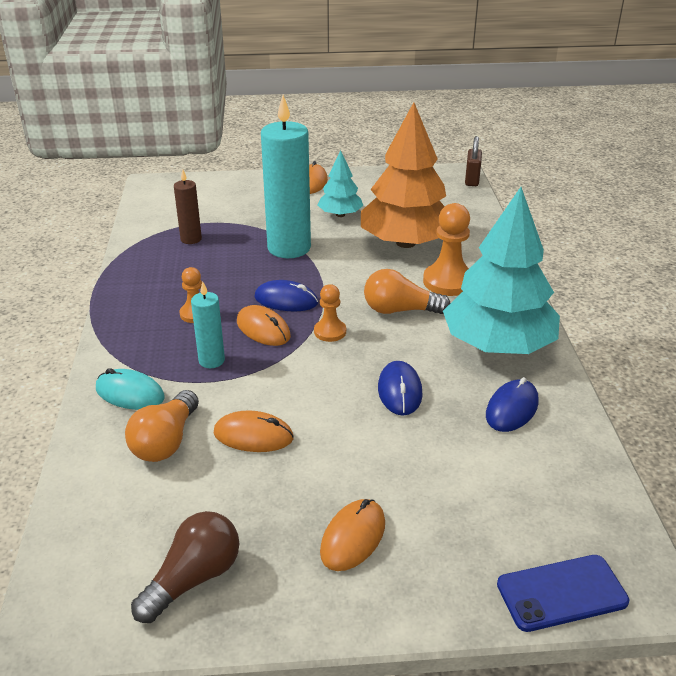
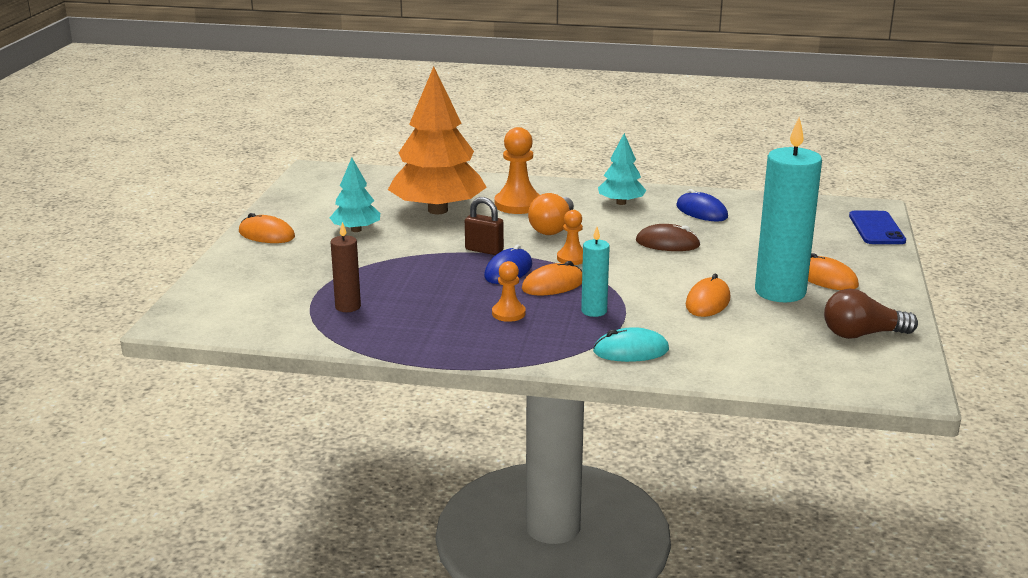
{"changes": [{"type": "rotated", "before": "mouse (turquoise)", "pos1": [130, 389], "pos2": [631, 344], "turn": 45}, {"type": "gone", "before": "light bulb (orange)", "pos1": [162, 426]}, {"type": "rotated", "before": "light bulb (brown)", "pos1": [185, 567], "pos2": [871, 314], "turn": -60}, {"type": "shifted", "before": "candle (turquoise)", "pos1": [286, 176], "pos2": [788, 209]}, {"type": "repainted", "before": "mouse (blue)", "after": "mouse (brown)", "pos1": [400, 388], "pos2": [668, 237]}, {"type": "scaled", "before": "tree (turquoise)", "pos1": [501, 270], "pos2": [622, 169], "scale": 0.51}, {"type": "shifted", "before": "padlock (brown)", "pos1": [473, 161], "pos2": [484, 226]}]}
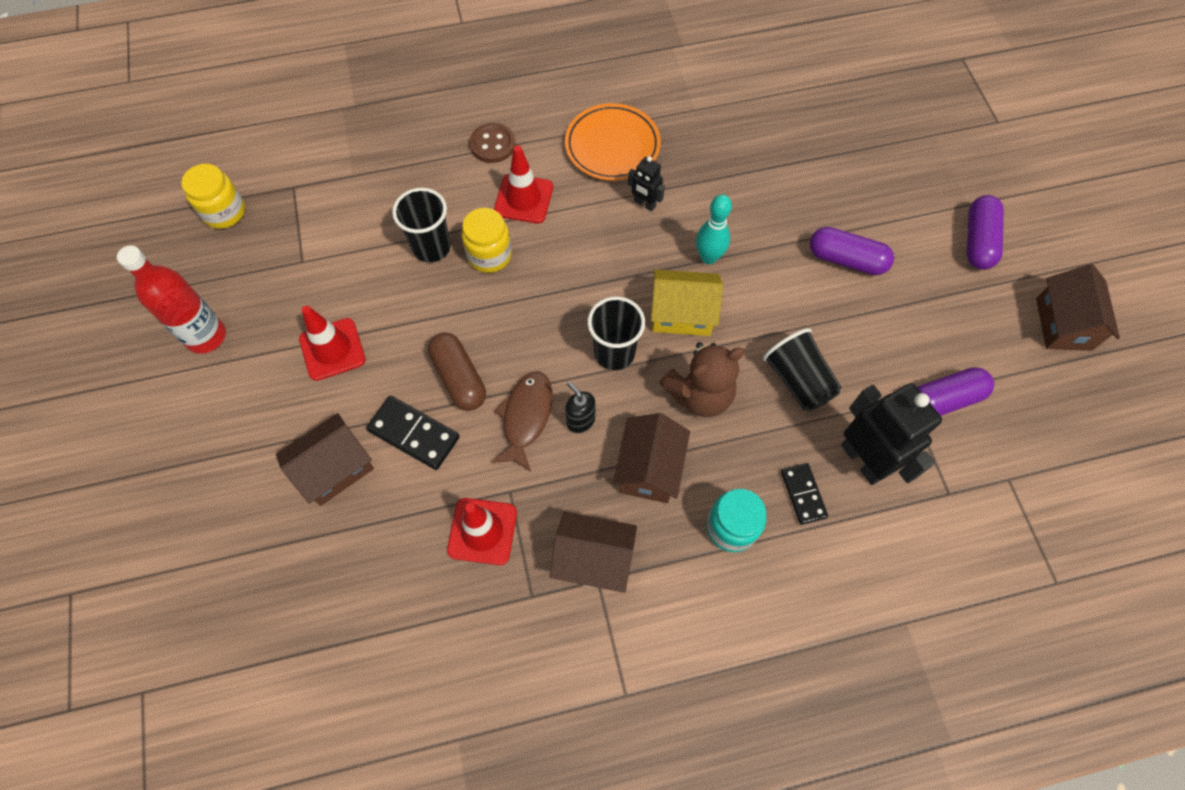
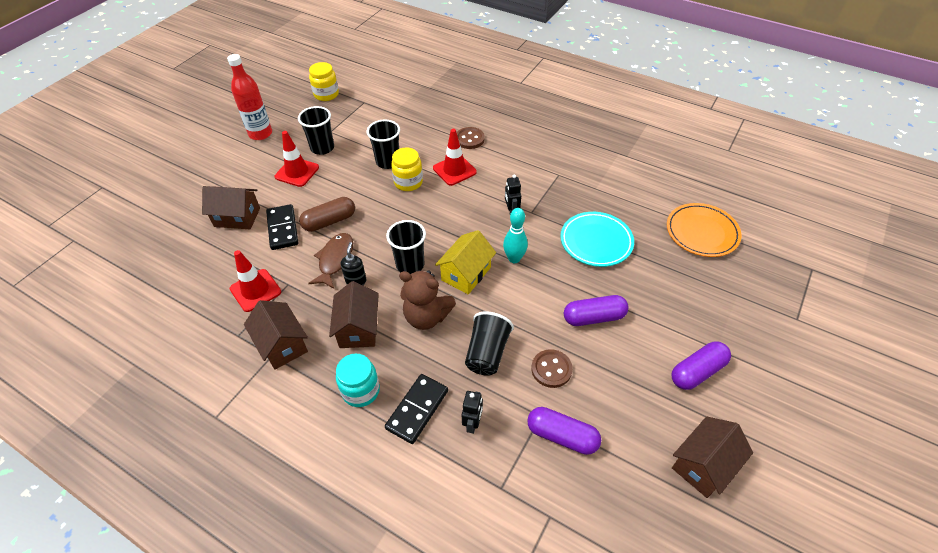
{"changes": [{"type": "rotated", "before": "capsule (brown)", "pos1": [457, 371], "pos2": [327, 214], "turn": 45}, {"type": "rotated", "before": "fish (brown)", "pos1": [522, 421], "pos2": [330, 261], "turn": -45}, {"type": "shifted", "before": "plate (orange)", "pos1": [613, 142], "pos2": [704, 230]}, {"type": "rotated", "before": "house (brown)", "pos1": [651, 458], "pos2": [354, 314], "turn": -60}, {"type": "rotated", "before": "house (yellow)", "pos1": [687, 303], "pos2": [465, 262], "turn": 75}, {"type": "scaled", "before": "domino (black)", "pos1": [804, 494], "pos2": [416, 409], "scale": 1.5}, {"type": "rotated", "before": "capsule (purple)", "pos1": [852, 251], "pos2": [596, 310], "turn": -75}, {"type": "scaled", "before": "robot (black)", "pos1": [891, 434], "pos2": [472, 412], "scale": 0.5}, {"type": "new", "after": "cup (black)", "pos2": [316, 130]}, {"type": "new", "after": "button (brown)", "pos2": [552, 368]}, {"type": "new", "after": "plate (turquoise)", "pos2": [597, 239]}]}
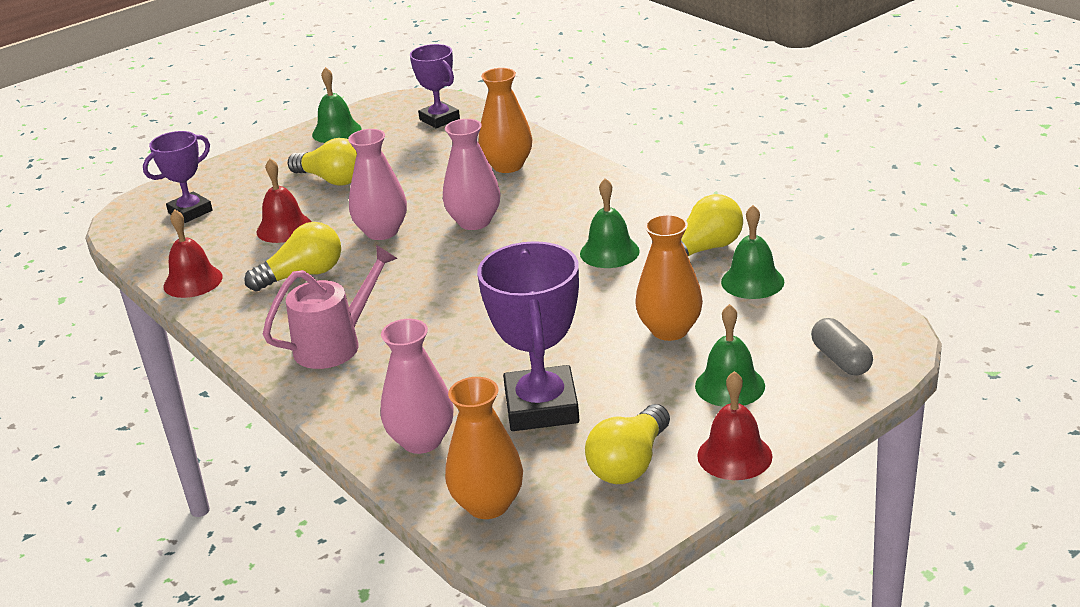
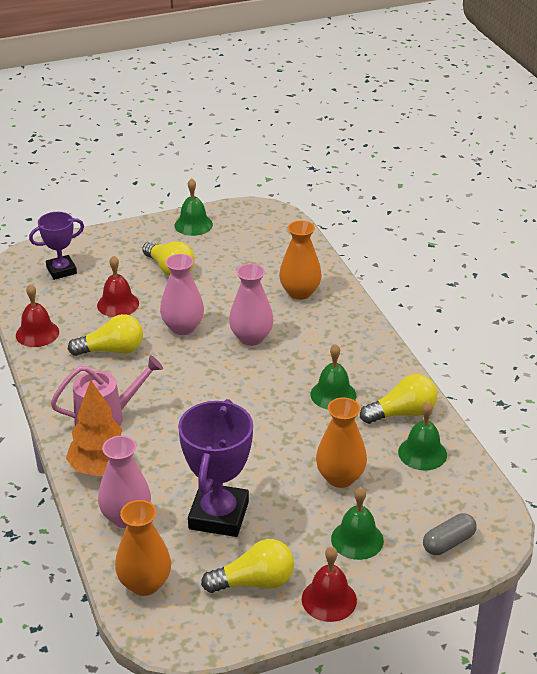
{"changes": [{"type": "gone", "before": "trophy (purple)", "pos1": [435, 86]}, {"type": "rotated", "before": "light bulb (yellow)", "pos1": [627, 444], "pos2": [247, 566], "turn": -150}, {"type": "rotated", "before": "capsule (grey)", "pos1": [842, 346], "pos2": [449, 534], "turn": 60}, {"type": "new", "after": "tree (orange)", "pos2": [94, 428]}]}
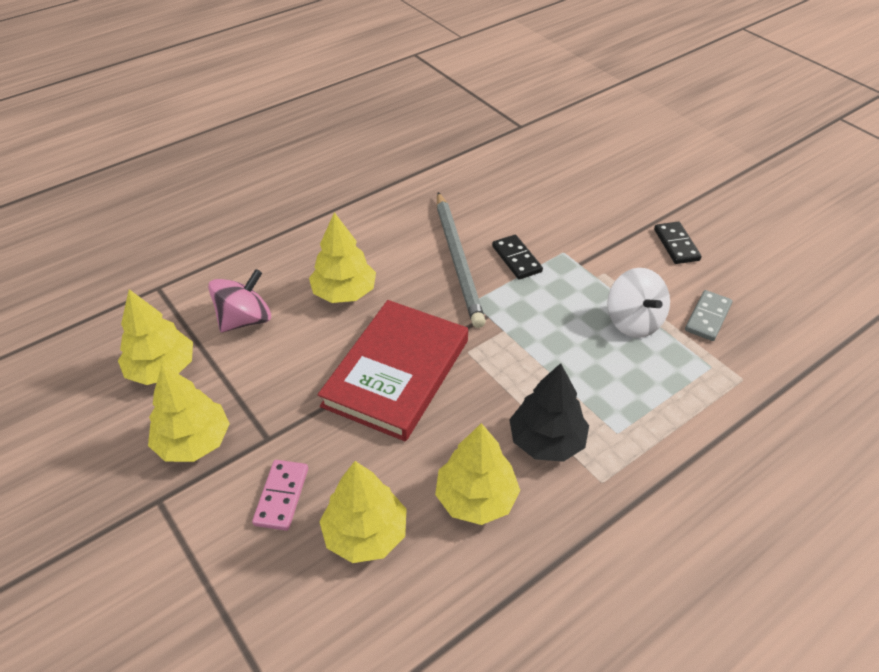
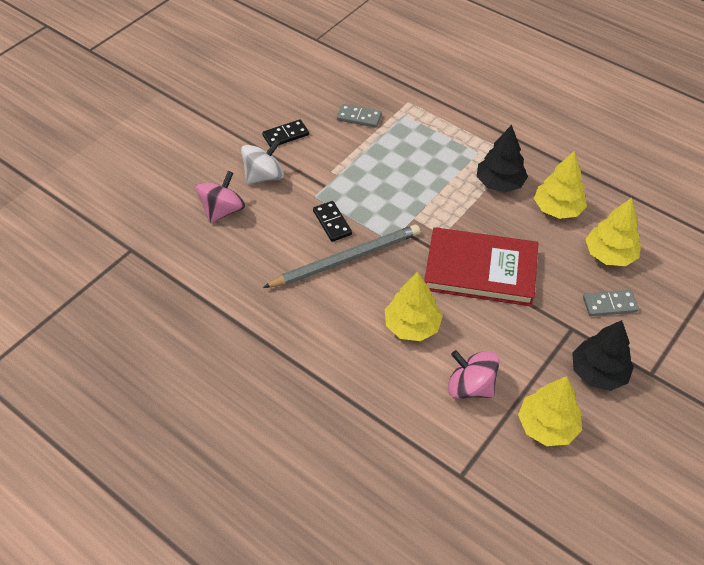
{"changes": [{"type": "repainted", "before": "tree (yellow)", "after": "tree (black)", "pos1": [189, 413], "pos2": [603, 355]}, {"type": "repainted", "before": "domino (pink)", "after": "domino (grey)", "pos1": [280, 495], "pos2": [611, 303]}, {"type": "rotated", "before": "domino (black)", "pos1": [517, 257], "pos2": [332, 221], "turn": -75}, {"type": "shifted", "before": "spinning top (white)", "pos1": [638, 303], "pos2": [262, 162]}, {"type": "new", "after": "spinning top (pink)", "pos2": [221, 197]}]}
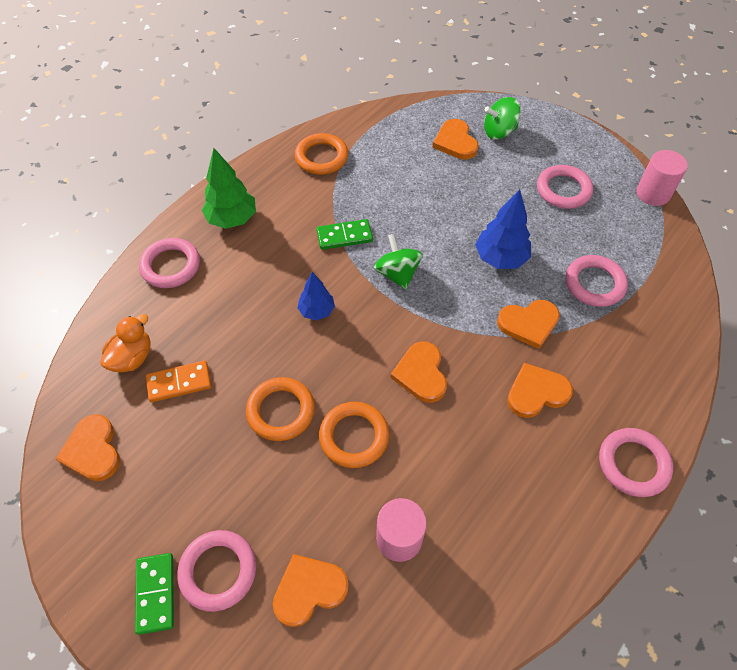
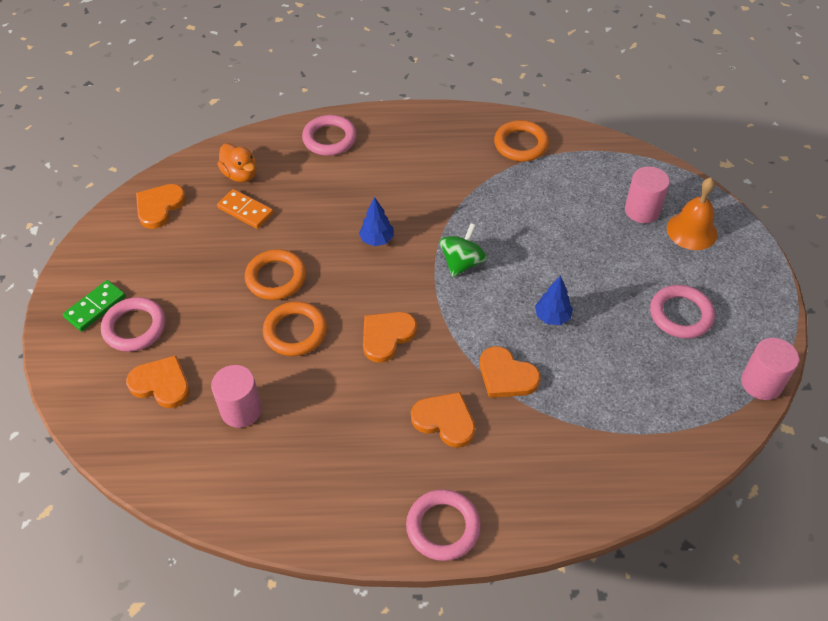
{"changes": [{"type": "rotated", "before": "duck (orange)", "pos1": [125, 343], "pos2": [237, 162], "turn": 60}, {"type": "gone", "before": "tree (green)", "pos1": [229, 188]}, {"type": "gone", "before": "domino (green)", "pos1": [344, 234]}, {"type": "swapped", "before": "heart (orange)", "after": "cylinder (pink)", "pos1": [455, 139], "pos2": [647, 194]}, {"type": "scaled", "before": "tree (blue)", "pos1": [503, 229], "pos2": [554, 300], "scale": 0.64}, {"type": "swapped", "before": "spinning top (green)", "after": "bell (orange)", "pos1": [502, 118], "pos2": [692, 213]}, {"type": "gone", "before": "ring (pink)", "pos1": [597, 281]}]}
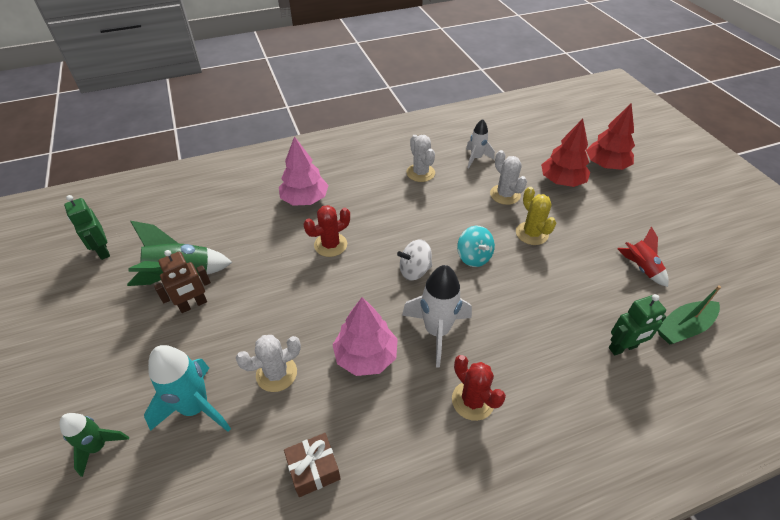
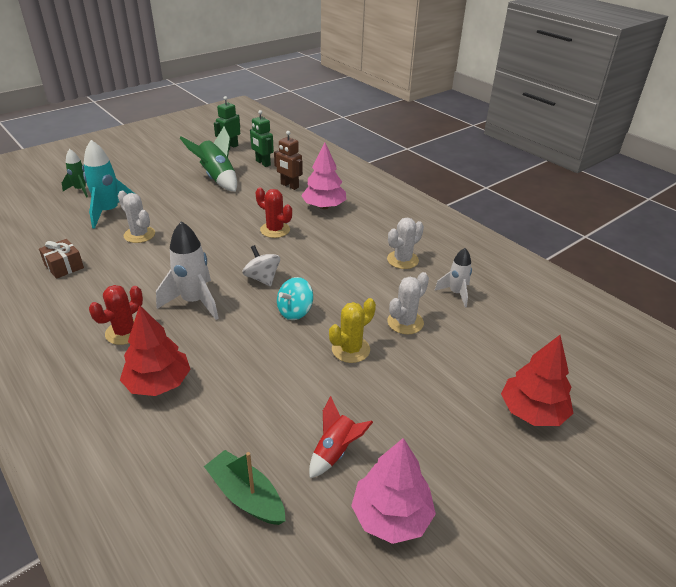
{"changes": [{"type": "shifted", "before": "robot (brown)", "pos1": [182, 281], "pos2": [288, 160]}, {"type": "shifted", "before": "tree (pink)", "pos1": [365, 336], "pos2": [393, 491]}, {"type": "shifted", "before": "tree (red)", "pos1": [565, 153], "pos2": [155, 350]}, {"type": "shifted", "before": "robot (green)", "pos1": [637, 324], "pos2": [262, 138]}]}
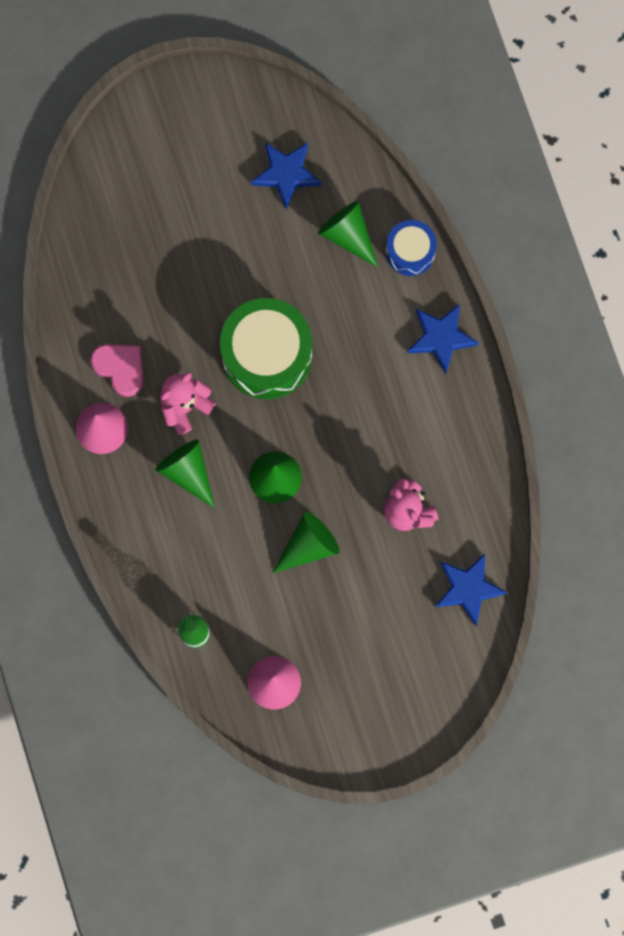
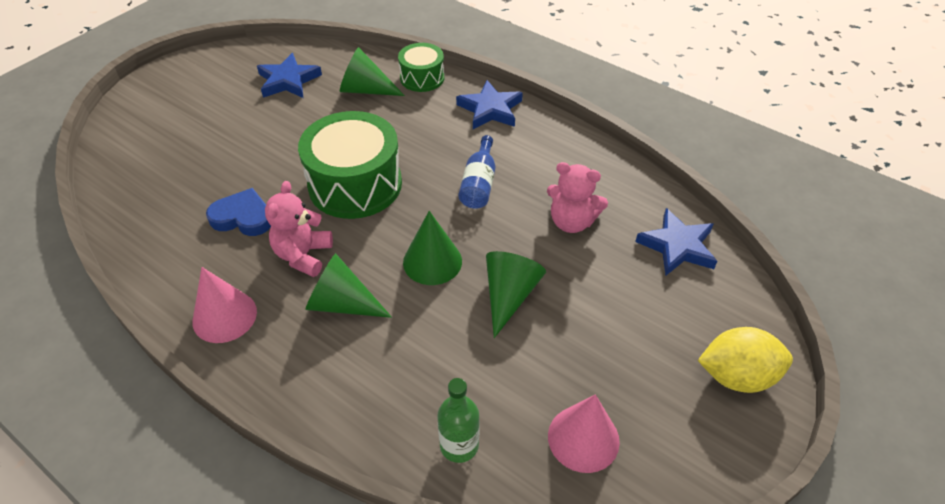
{"changes": [{"type": "gone", "before": "heart (pink)", "pos1": [116, 370]}, {"type": "repainted", "before": "drum (blue)", "after": "drum (green)", "pos1": [411, 248], "pos2": [421, 67]}, {"type": "new", "after": "heart (blue)", "pos2": [238, 212]}, {"type": "new", "after": "bottle (blue)", "pos2": [477, 172]}, {"type": "new", "after": "lemon (yellow)", "pos2": [745, 360]}]}
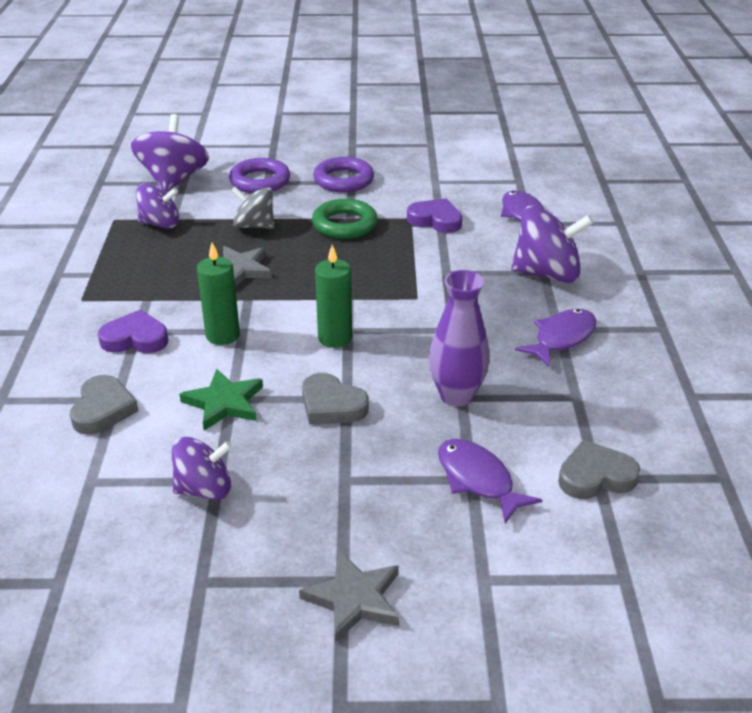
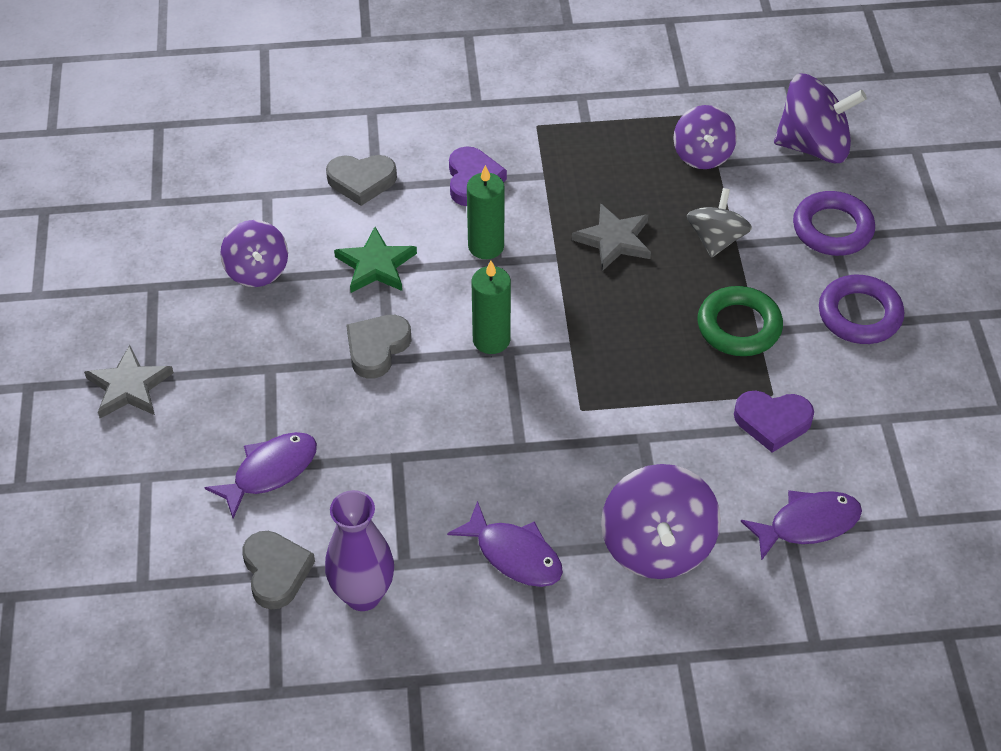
{"changes": [{"type": "rotated", "before": "heart (purple)", "pos1": [434, 215], "pos2": [774, 422], "turn": 75}, {"type": "shifted", "before": "vase (purple)", "pos1": [459, 338], "pos2": [359, 550]}]}
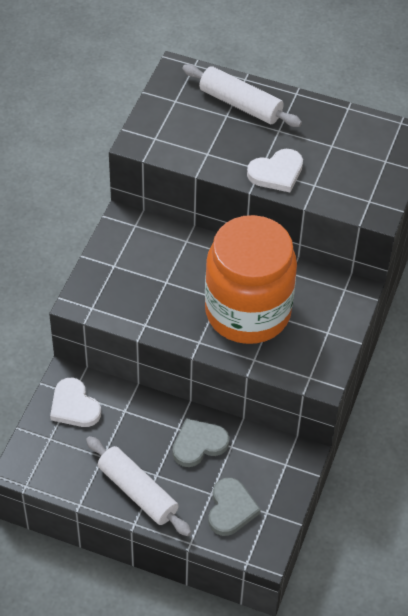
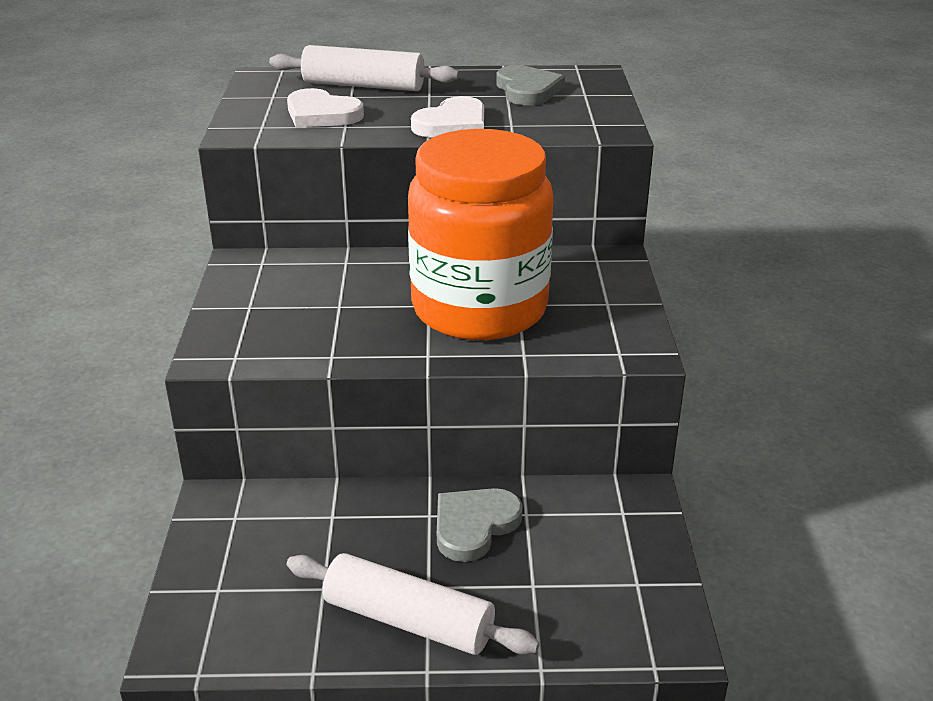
{"changes": [{"type": "shifted", "before": "heart (white)", "pos1": [75, 402], "pos2": [325, 108]}, {"type": "shifted", "before": "heart (grey)", "pos1": [234, 507], "pos2": [530, 85]}]}
